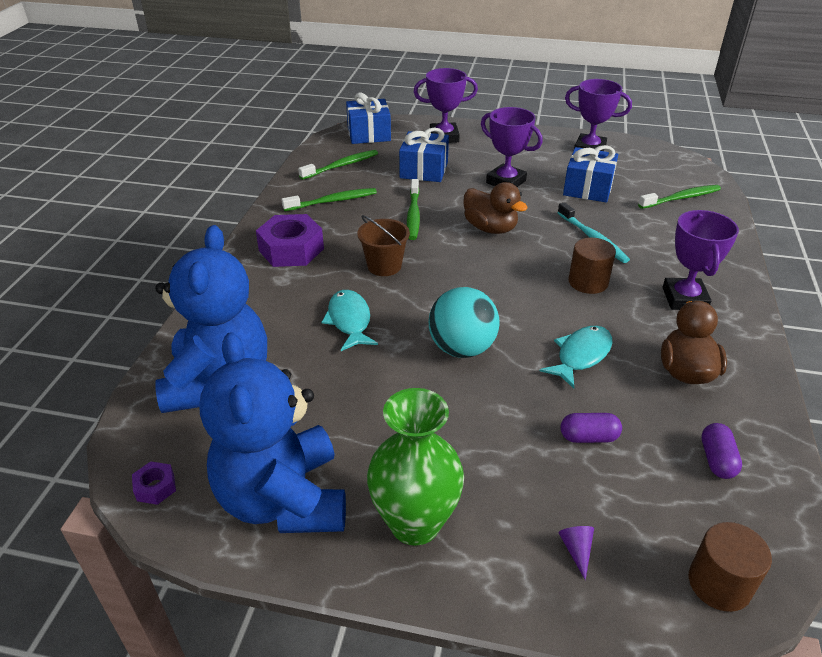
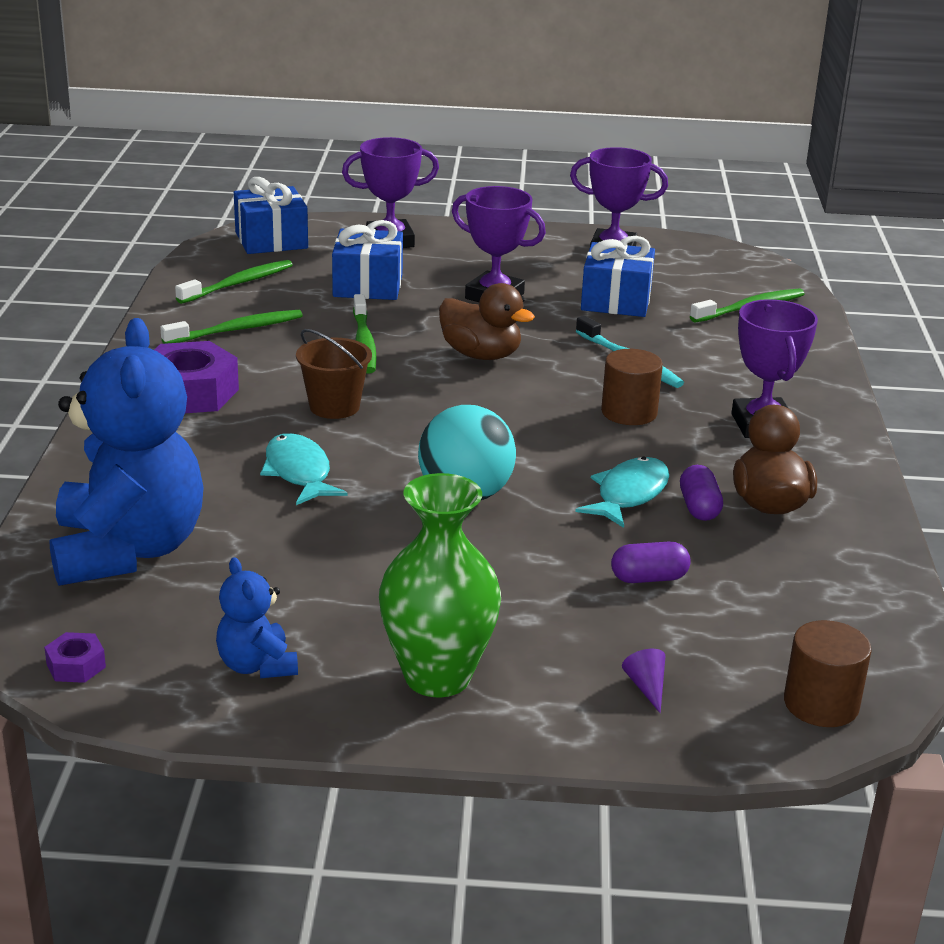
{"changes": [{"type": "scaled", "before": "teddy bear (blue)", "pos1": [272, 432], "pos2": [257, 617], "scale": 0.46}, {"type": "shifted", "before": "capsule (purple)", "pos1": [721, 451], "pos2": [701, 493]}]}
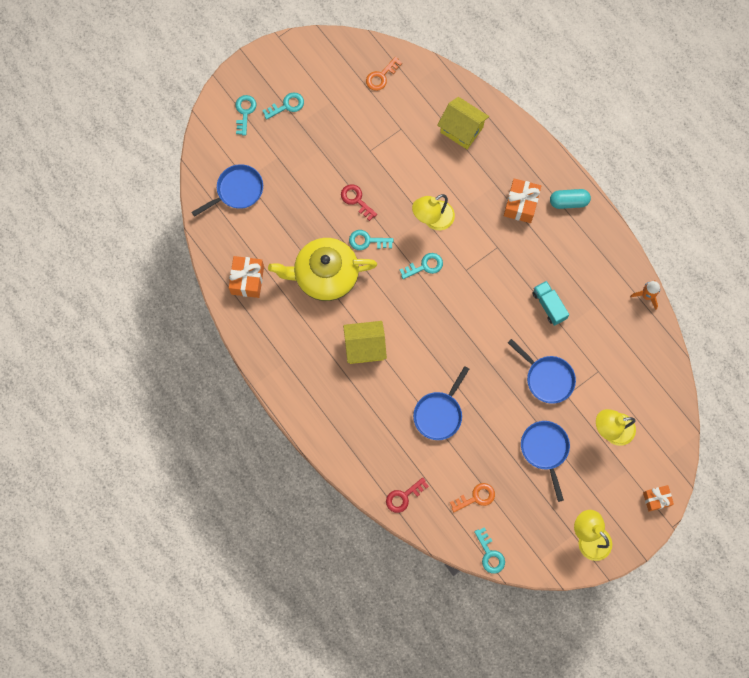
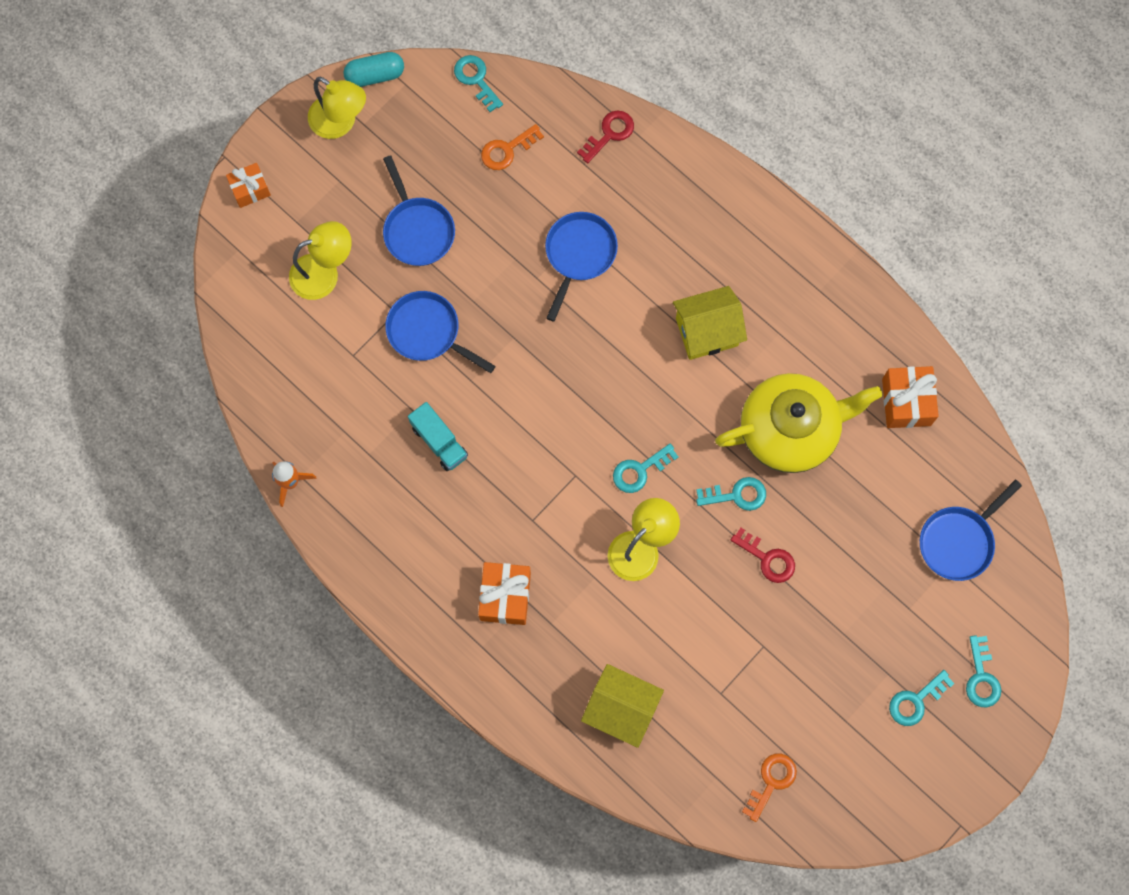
{"changes": [{"type": "shifted", "before": "capsule (turquoise)", "pos1": [570, 199], "pos2": [374, 69]}]}
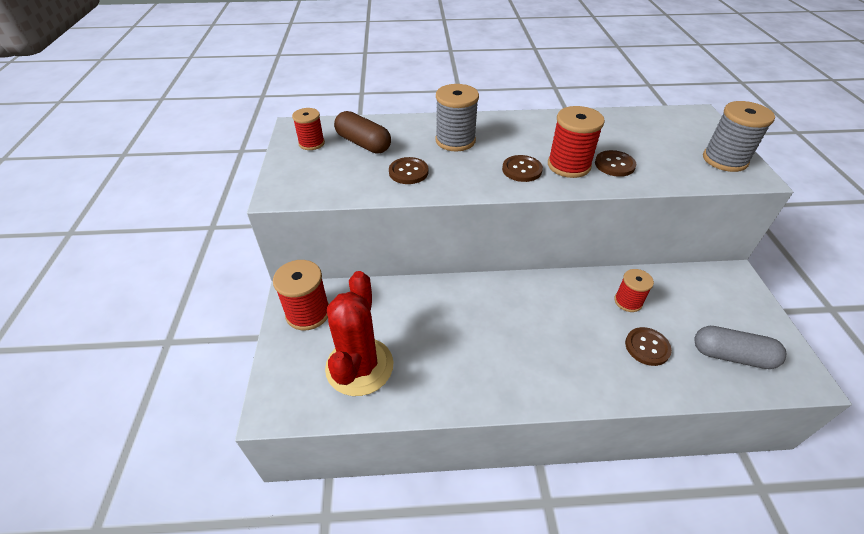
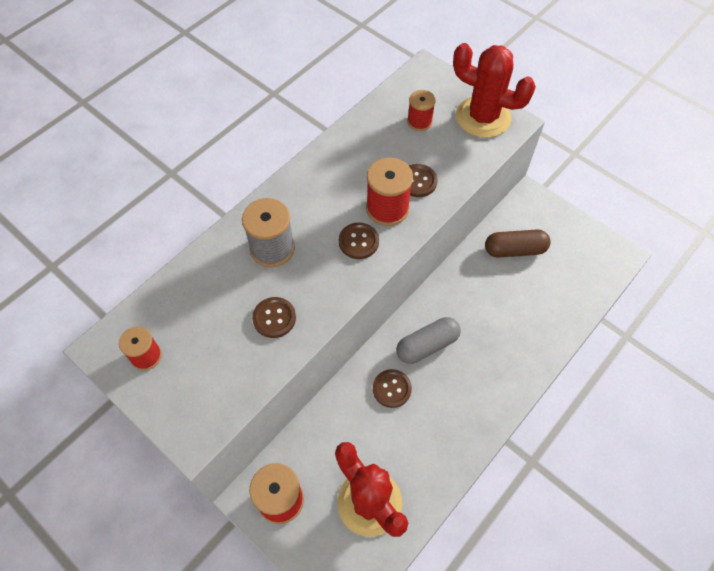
{"changes": [{"type": "shifted", "before": "capsule (brown)", "pos1": [362, 132], "pos2": [518, 244]}, {"type": "shifted", "before": "spool (red)", "pos1": [634, 290], "pos2": [421, 110]}, {"type": "shifted", "before": "button (brown)", "pos1": [648, 346], "pos2": [392, 388]}, {"type": "shifted", "before": "capsule (grey)", "pos1": [740, 347], "pos2": [428, 340]}, {"type": "swapped", "before": "spool (grey)", "after": "cactus (red)", "pos1": [739, 136], "pos2": [494, 90]}]}
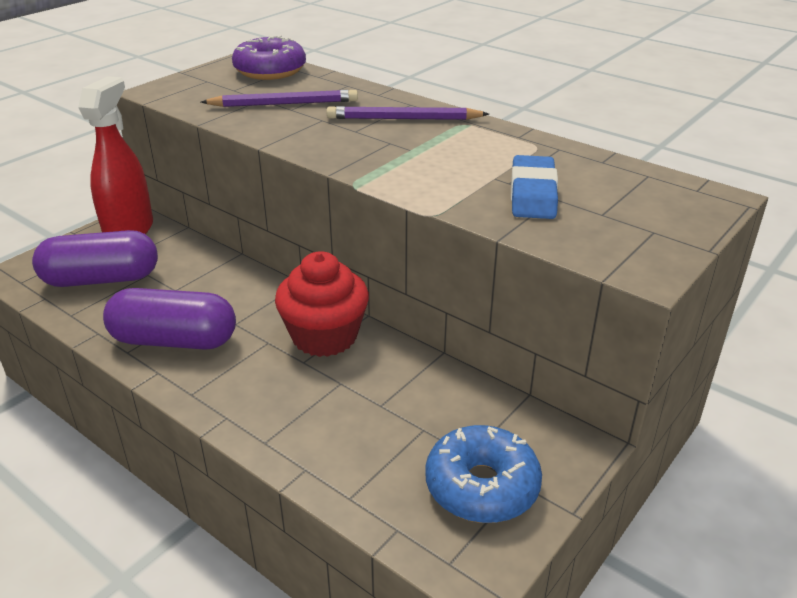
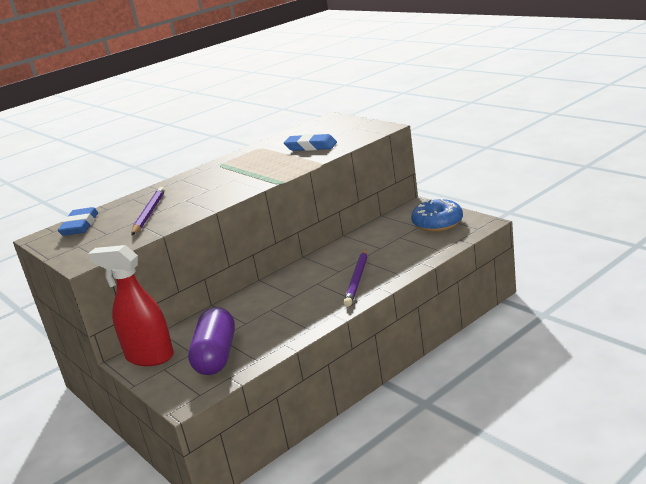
{"changes": [{"type": "gone", "before": "capsule (purple)", "pos1": [169, 319]}, {"type": "swapped", "before": "donut (purple)", "after": "eraser (blue)", "pos1": [269, 57], "pos2": [78, 221]}, {"type": "gone", "before": "cupcake (red)", "pos1": [322, 304]}, {"type": "shifted", "before": "pencil (purple)", "pos1": [408, 113], "pos2": [355, 278]}]}
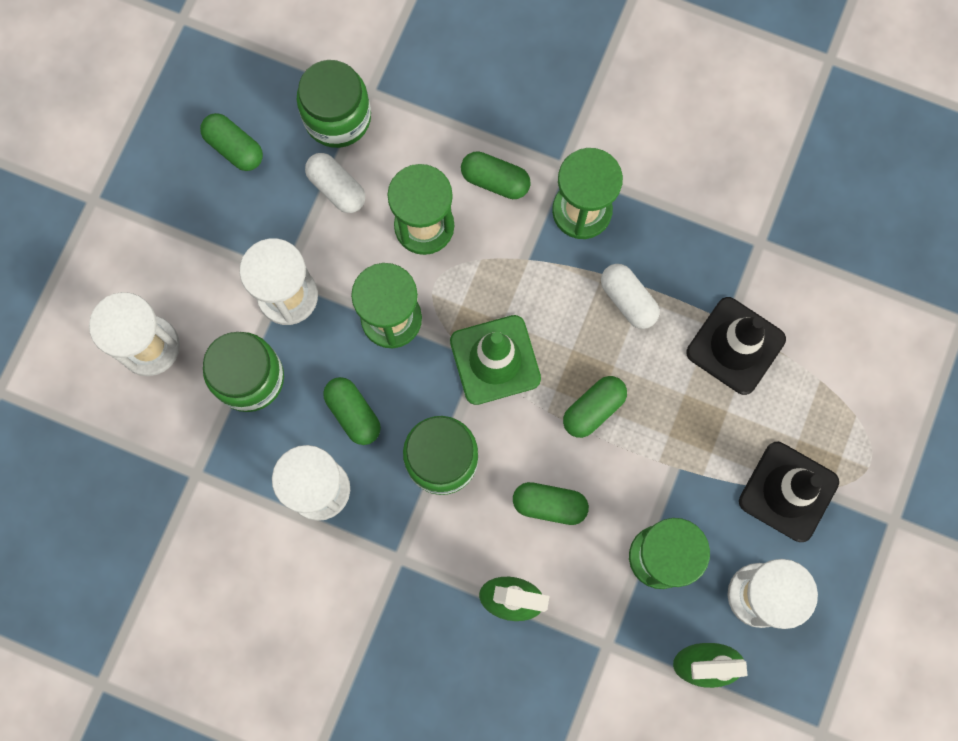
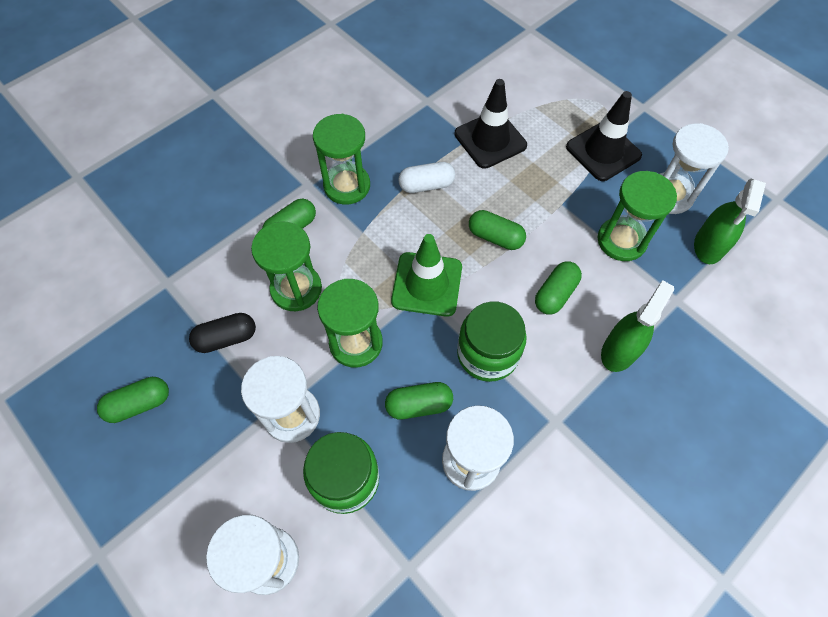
{"changes": [{"type": "gone", "before": "jar (green)", "pos1": [334, 104]}, {"type": "repainted", "before": "capsule (white)", "after": "capsule (black)", "pos1": [335, 183], "pos2": [222, 333]}, {"type": "rotated", "before": "capsule (green)", "pos1": [595, 407], "pos2": [497, 230], "turn": -45}]}
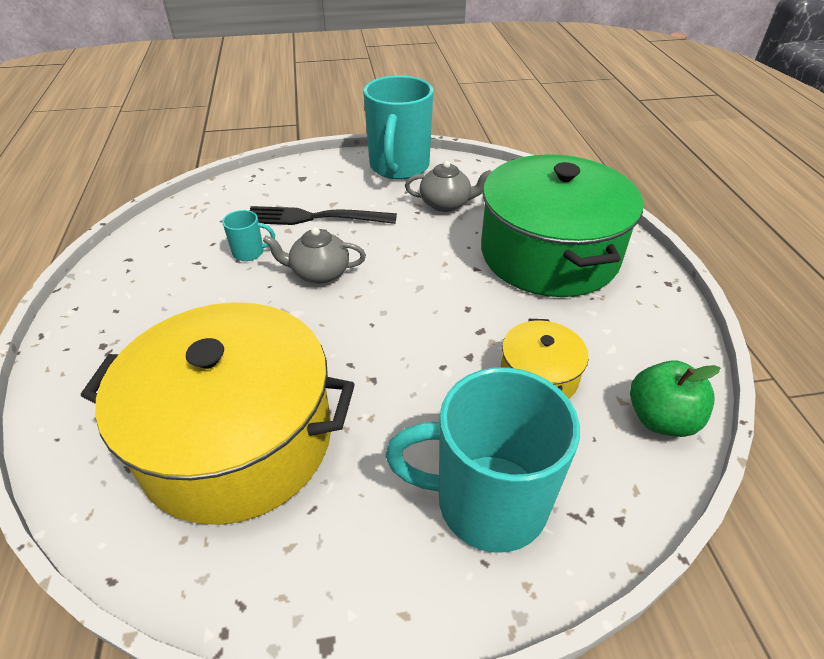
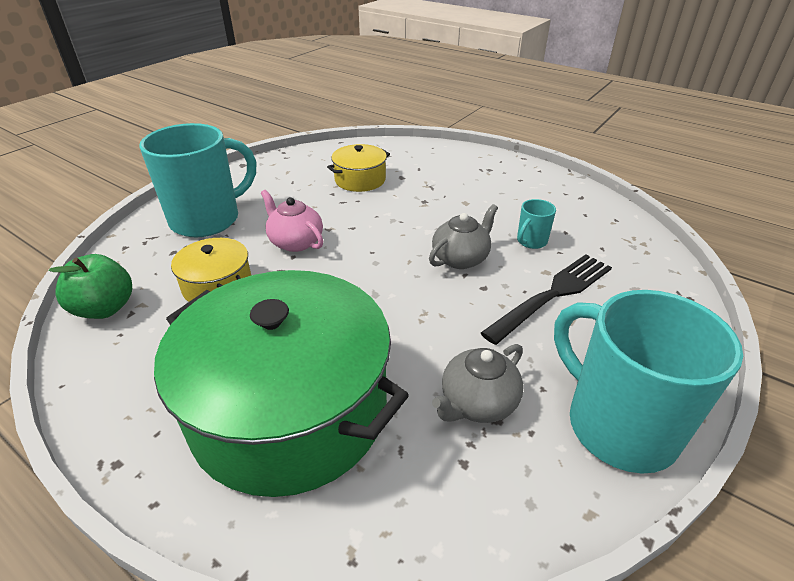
{"changes": [{"type": "scaled", "before": "pot (yellow)", "pos1": [218, 413], "pos2": [358, 168], "scale": 0.45}, {"type": "new", "after": "teapot (pink)", "pos2": [292, 221]}]}
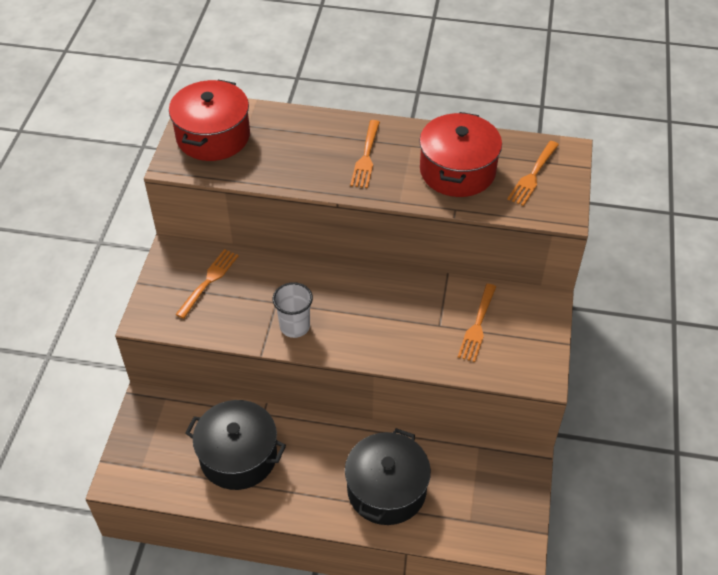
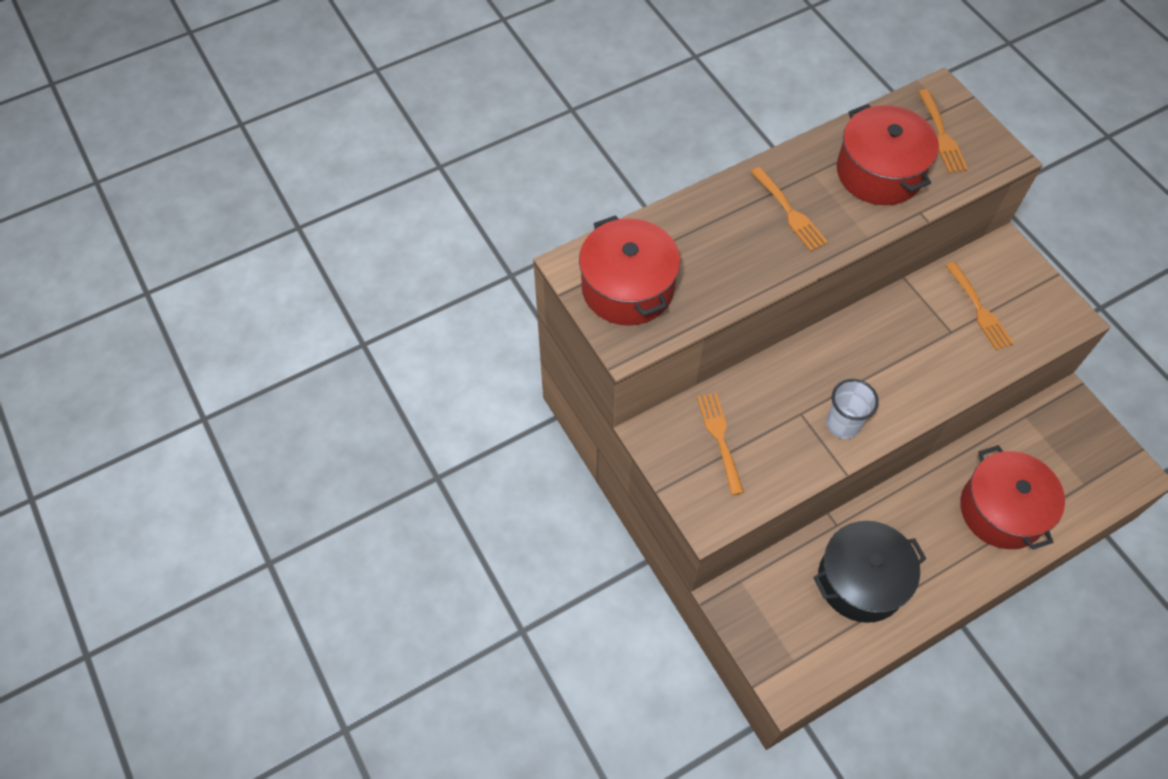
{"changes": [{"type": "repainted", "before": "pot (black)", "after": "pot (red)", "pos1": [388, 476], "pos2": [1012, 497]}]}
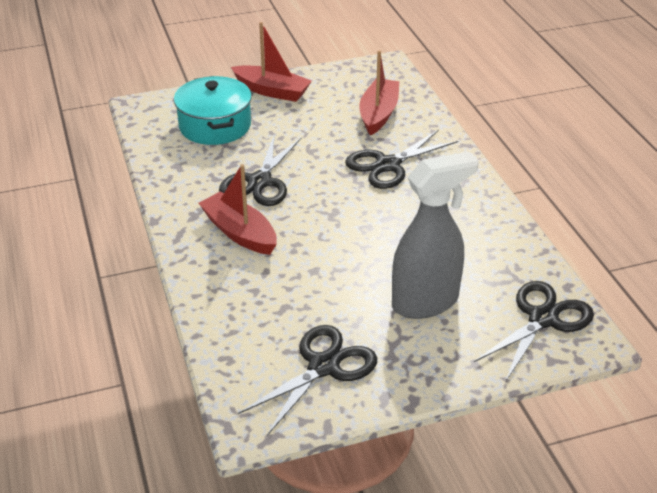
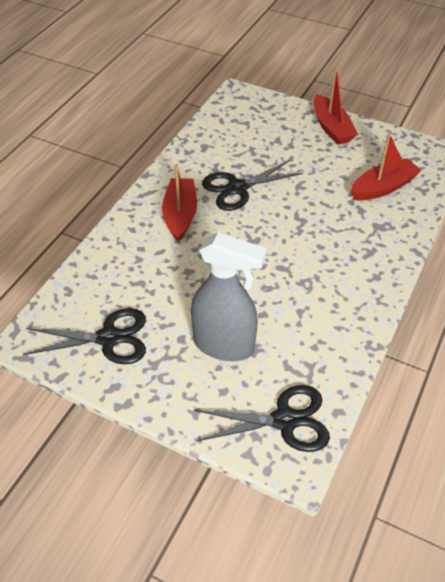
{"changes": [{"type": "gone", "before": "pot (turquoise)", "pos1": [213, 110]}, {"type": "gone", "before": "scissors (black)", "pos1": [401, 159]}]}
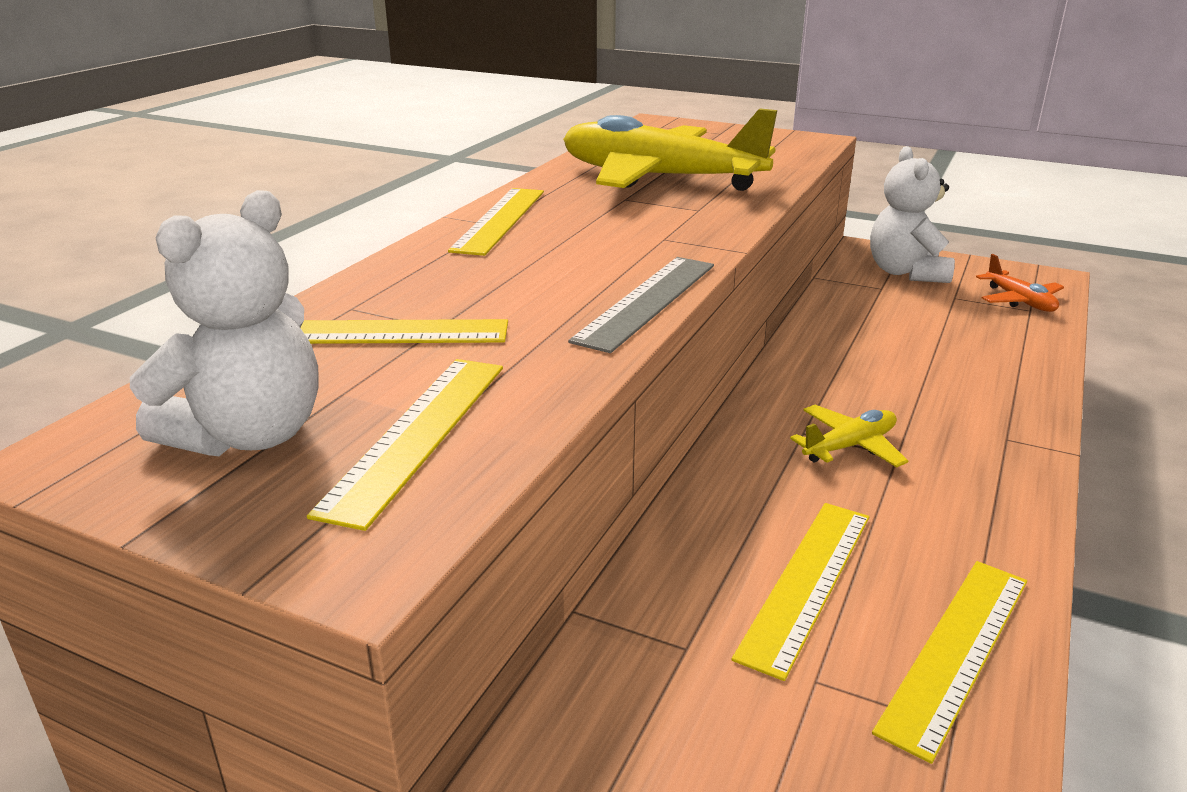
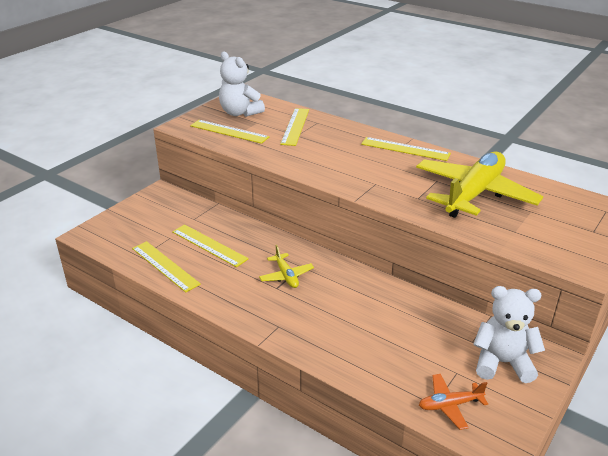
{"changes": [{"type": "gone", "before": "ruler (grey)", "pos1": [641, 305]}]}
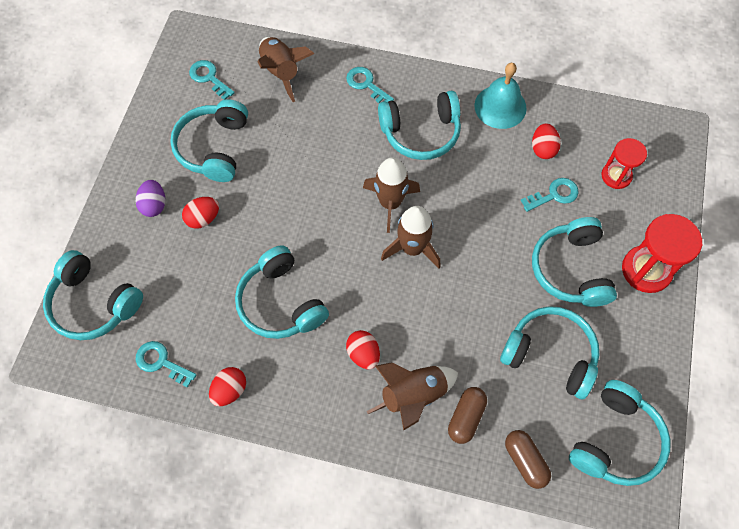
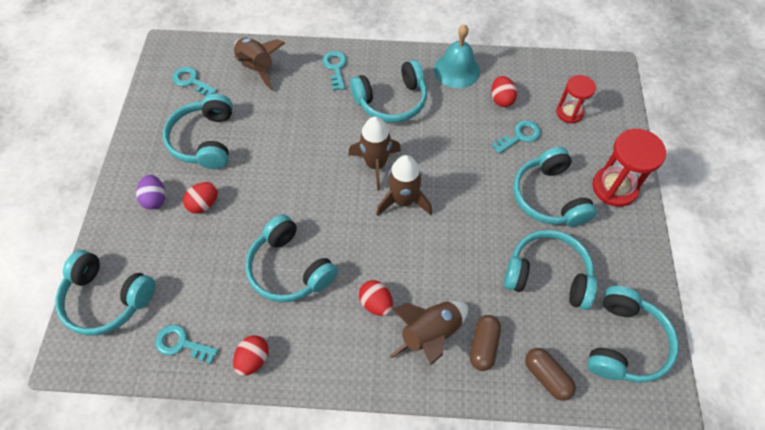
{"changes": [{"type": "rotated", "before": "key (turquoise)", "pos1": [370, 85], "pos2": [334, 71], "turn": 45}]}
